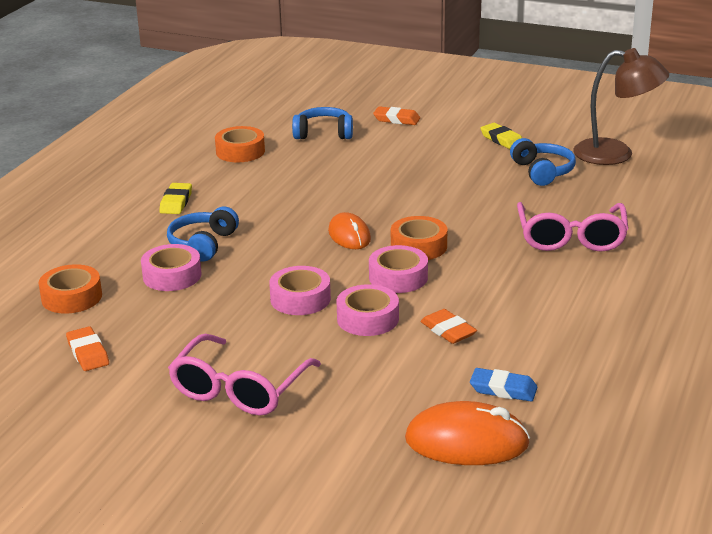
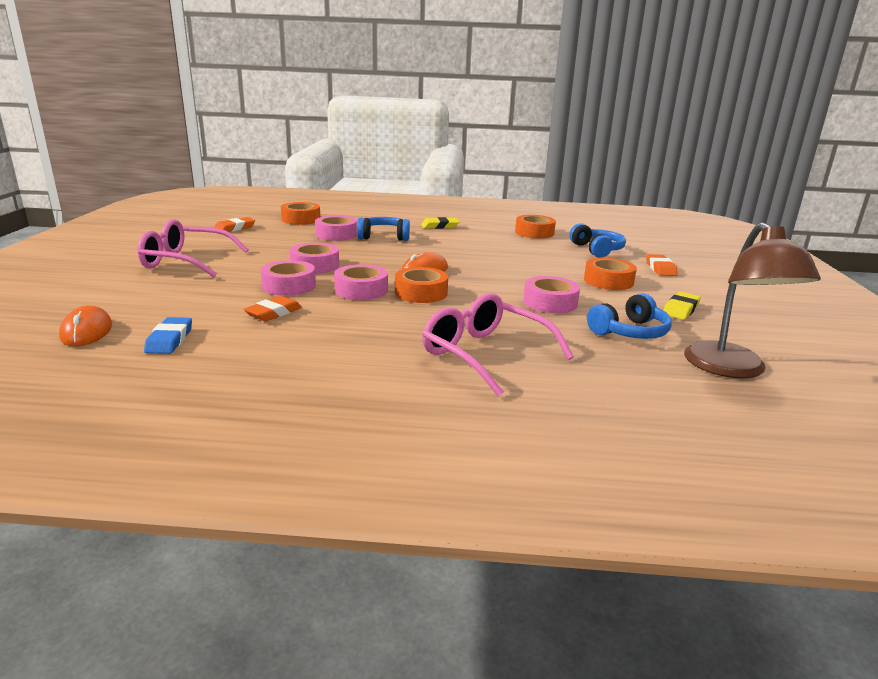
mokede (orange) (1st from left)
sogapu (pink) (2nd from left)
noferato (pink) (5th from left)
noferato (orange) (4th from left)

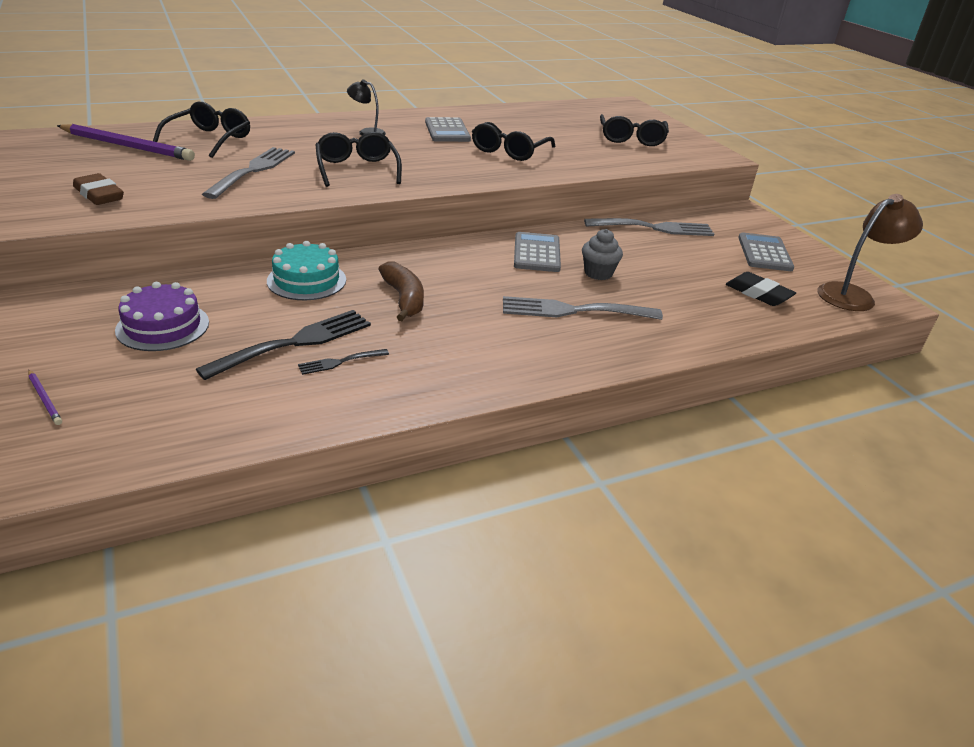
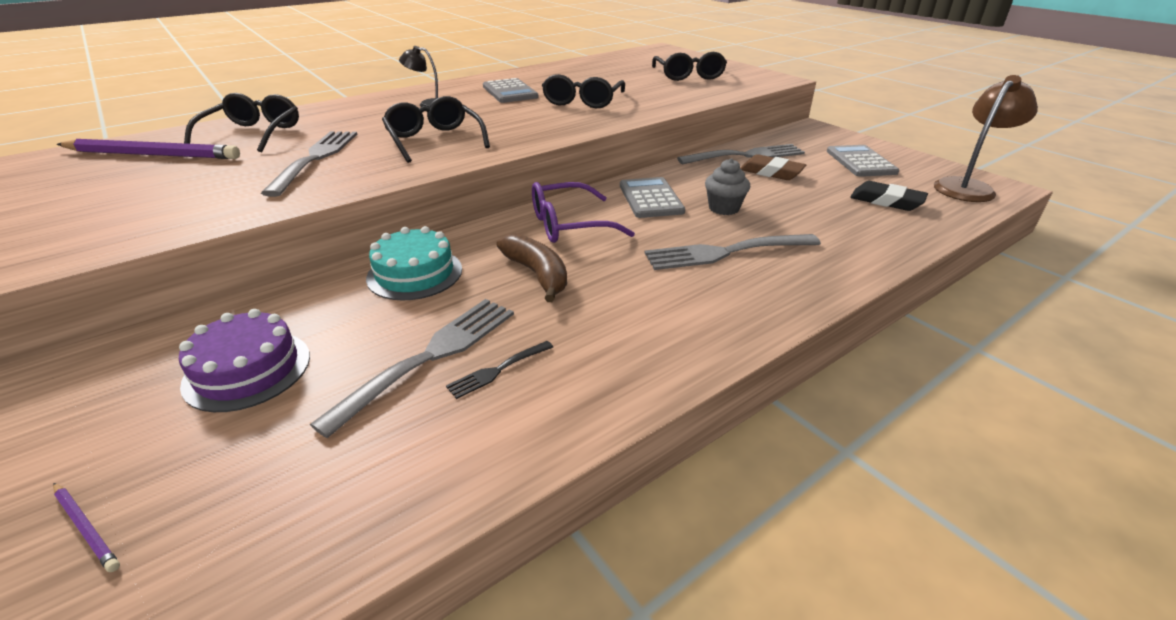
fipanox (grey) (2nd from left)
sogapu (purple)
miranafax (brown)

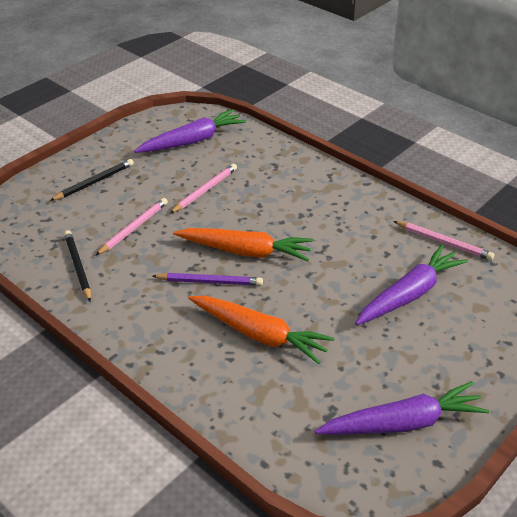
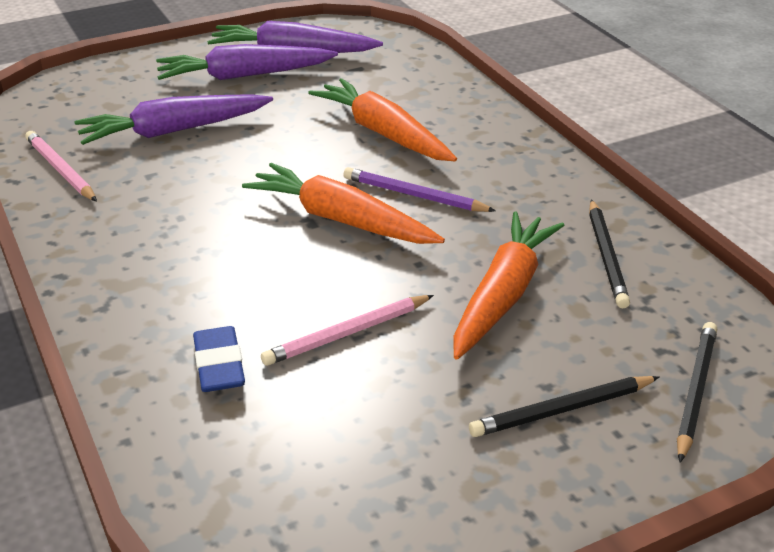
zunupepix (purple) (2nd from left)
miranafax (blue)
zunupepix (orange) (3rd from left)
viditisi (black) (3rd from left)

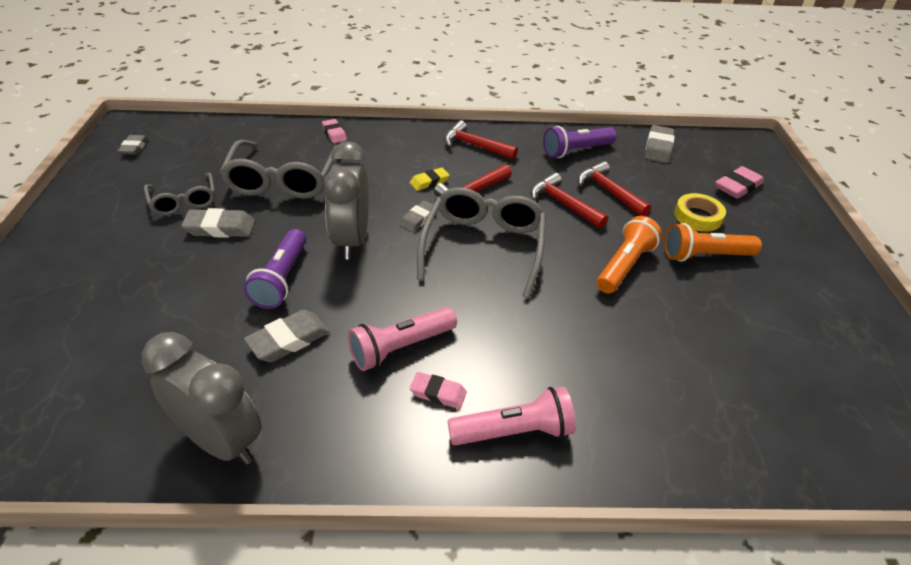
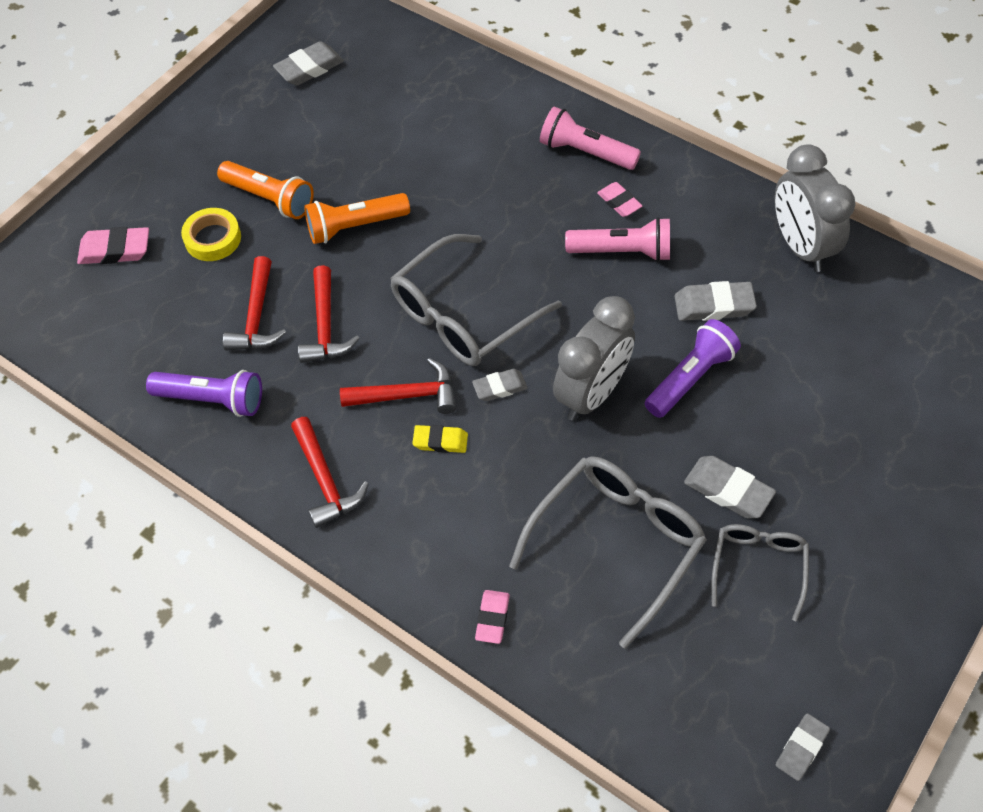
miranafax (grey) (1st from left)

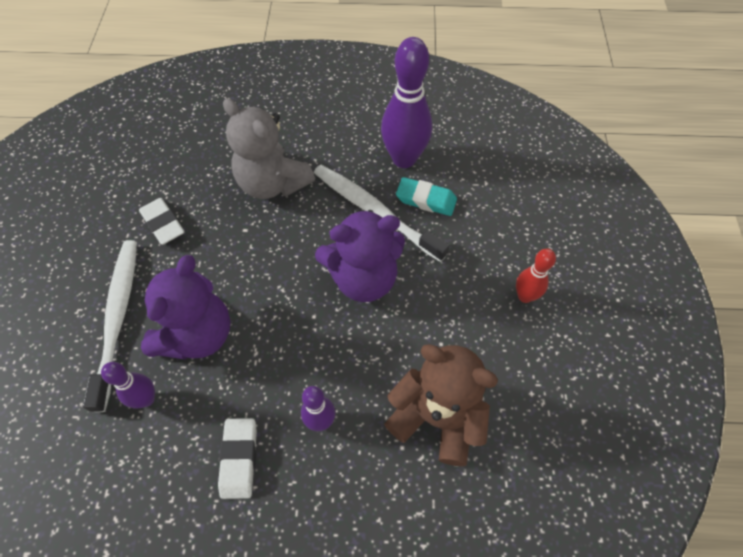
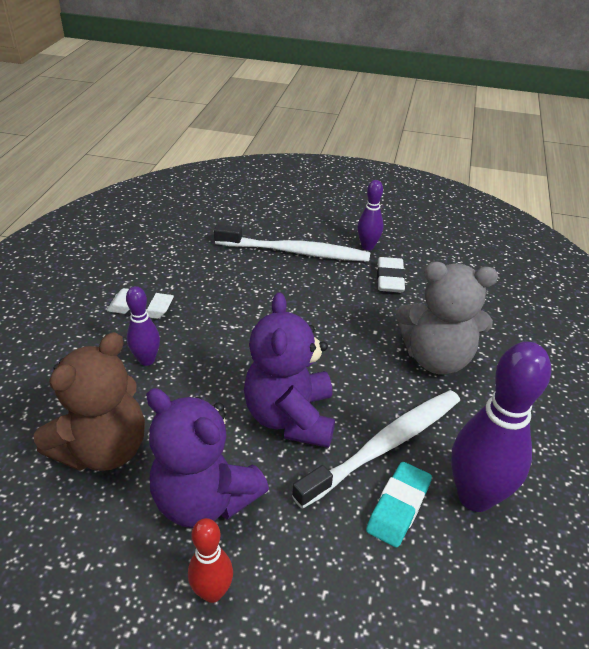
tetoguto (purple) (1st from left)
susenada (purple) (2nd from left)
miranafax (white) (2nd from left)
tetoguto (grey)

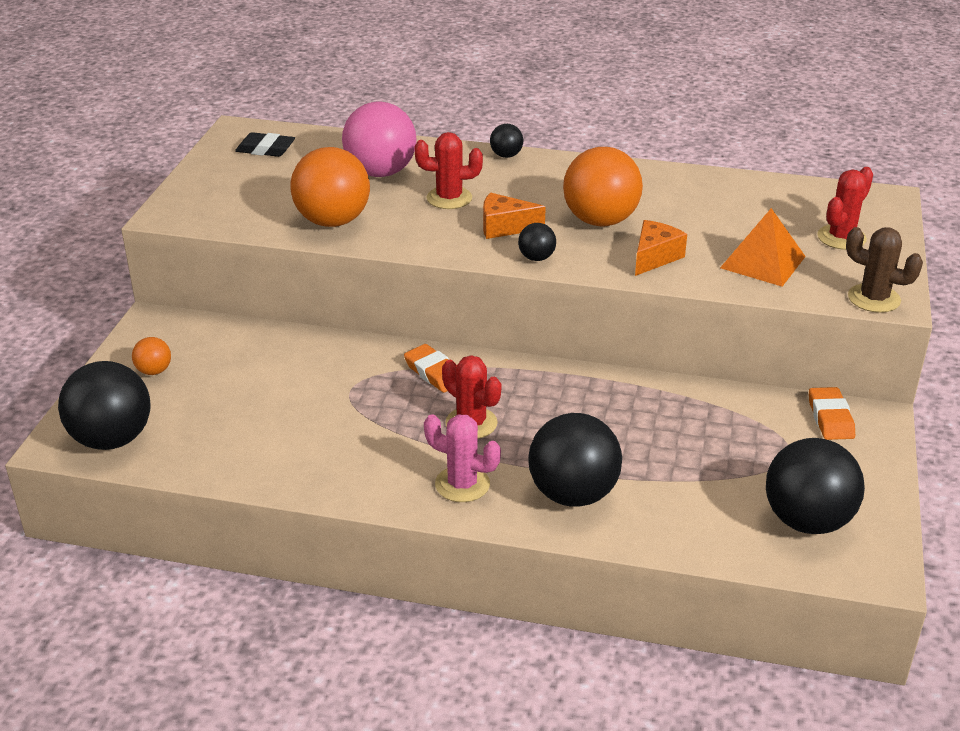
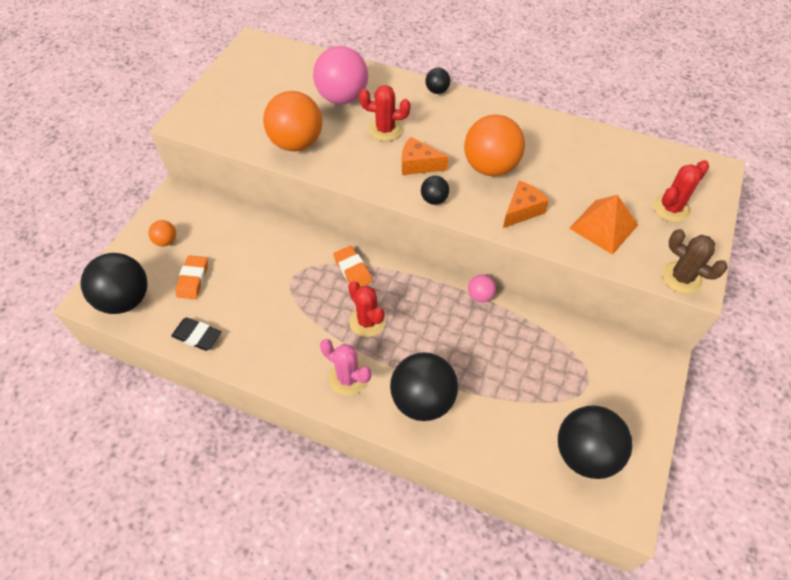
miranafax (black)
miranafax (orange) (1st from left)
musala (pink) (2nd from left)

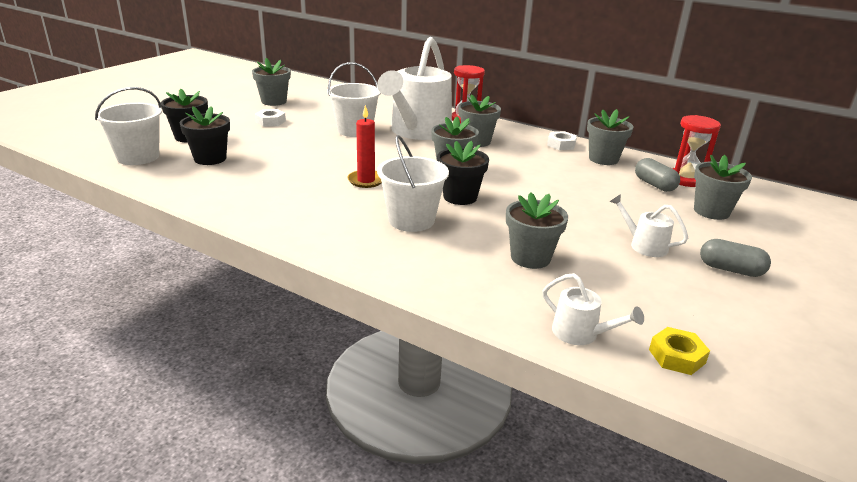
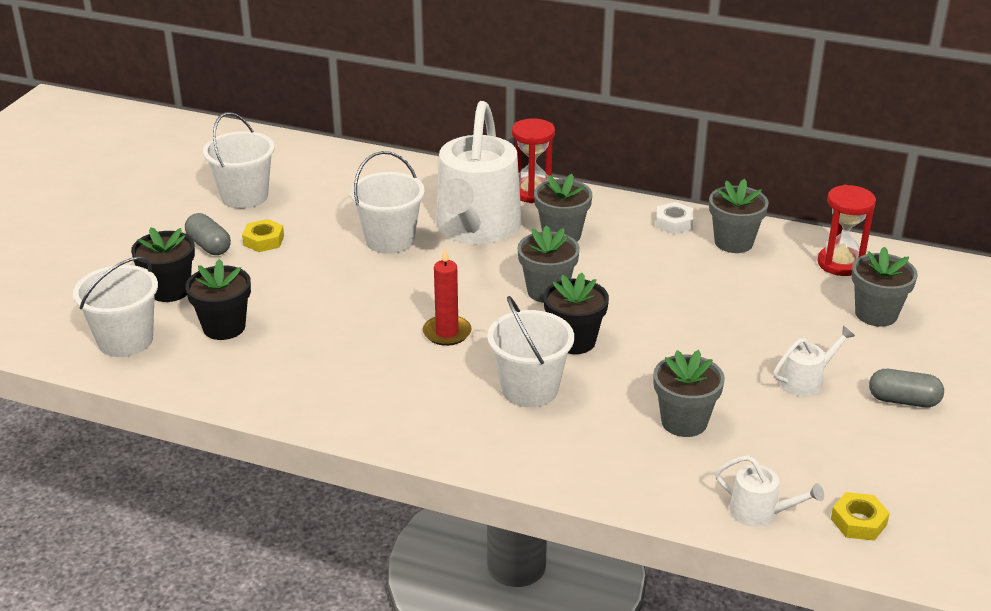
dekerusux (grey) (1st from left)
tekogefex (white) (2nd from left)
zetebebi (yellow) (1st from left)
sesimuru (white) (3rd from left)

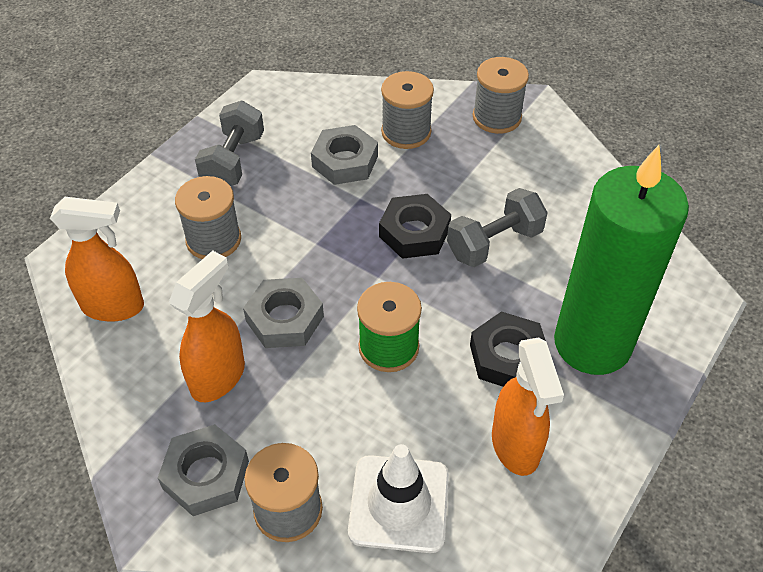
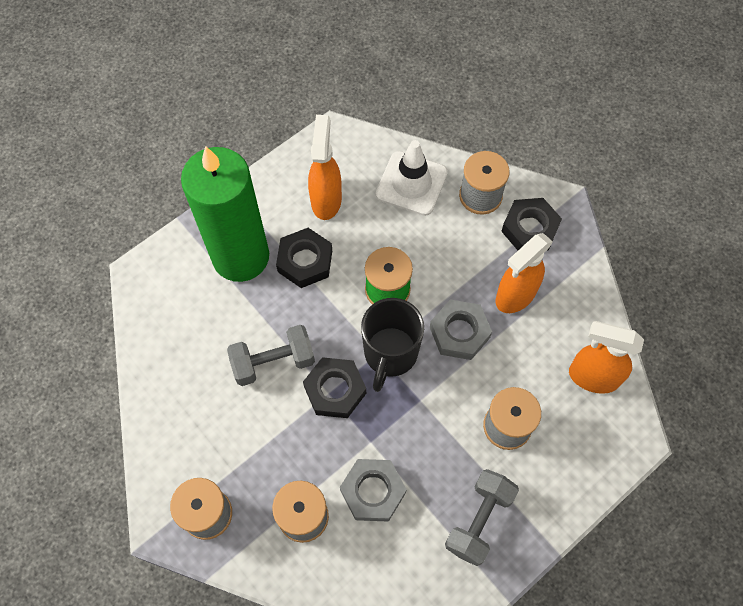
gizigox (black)
zetebebi (black) (3rd from left)

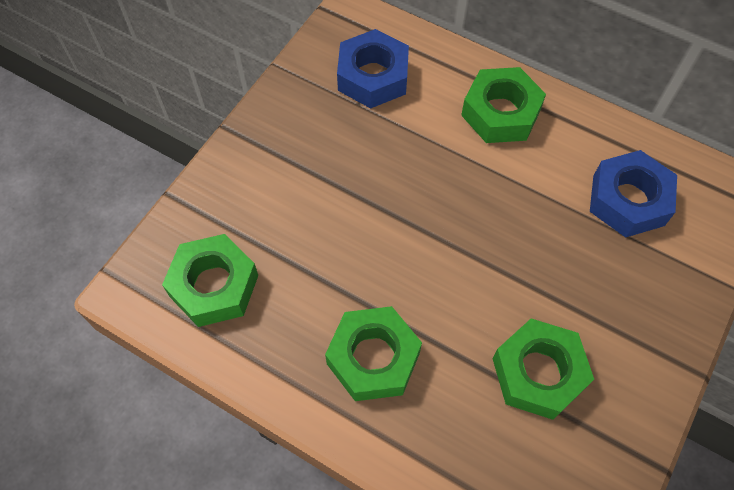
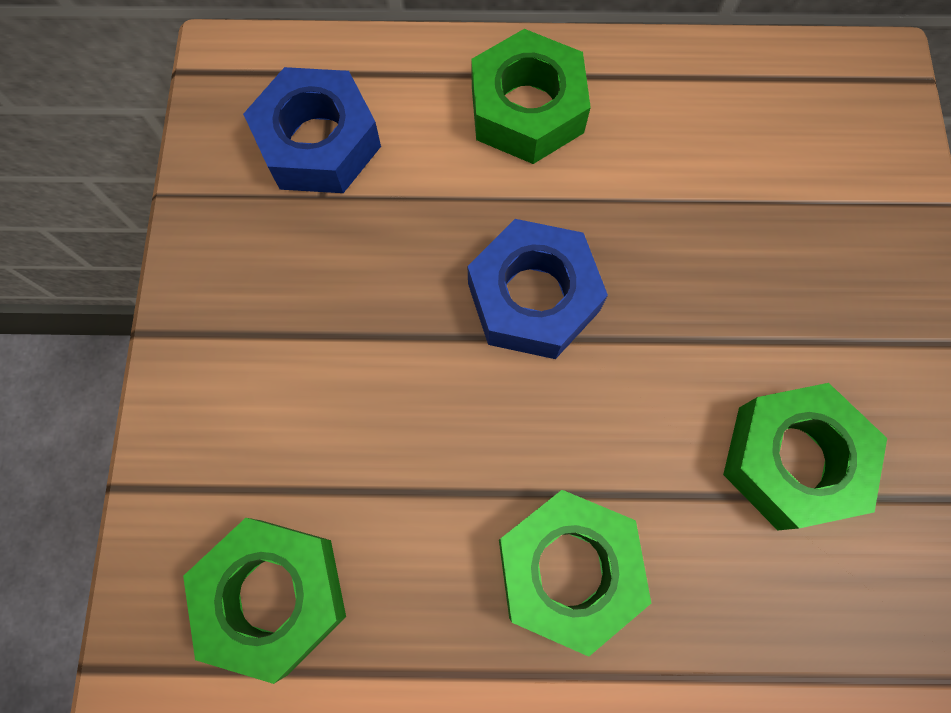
zetebebi (blue) (2nd from left)

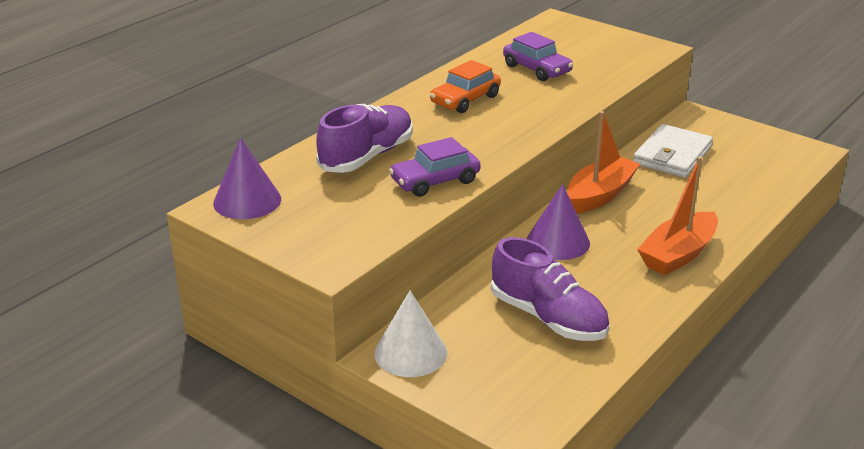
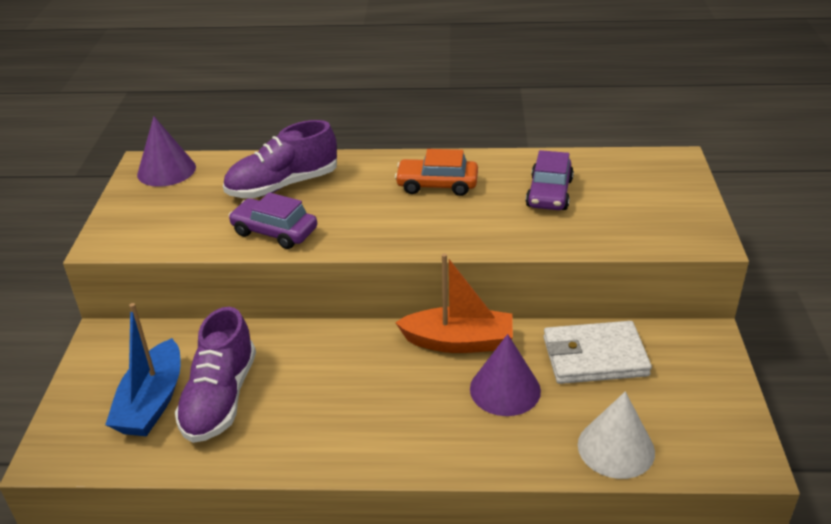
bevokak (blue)
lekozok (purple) (2nd from left)
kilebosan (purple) (2nd from left)
kilebosan (white)
bevokak (orange) (2nd from left in the first image)

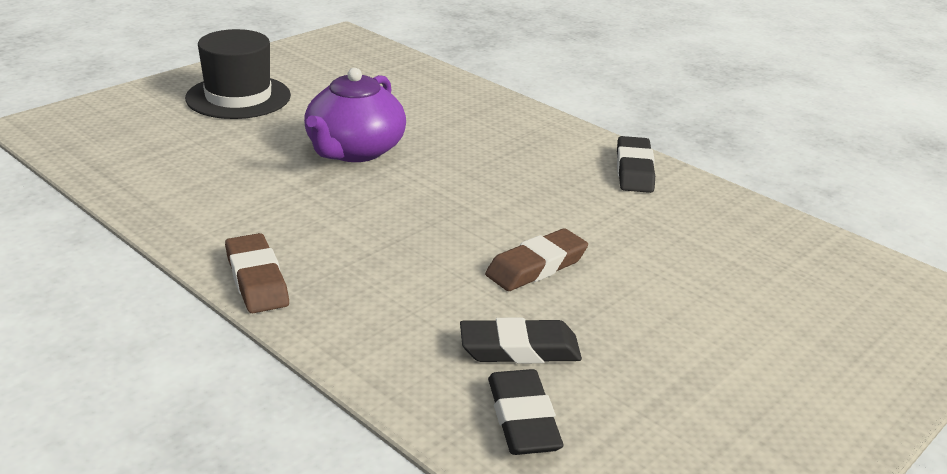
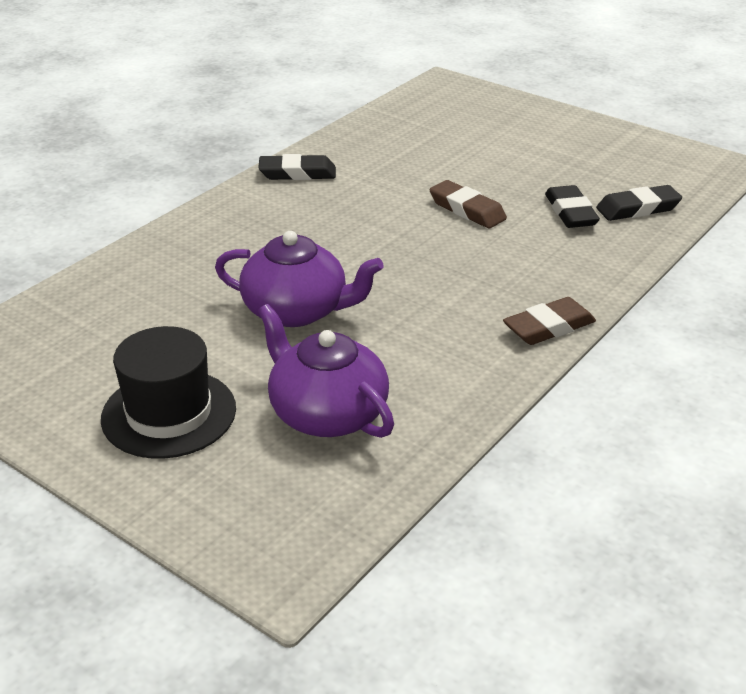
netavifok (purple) (2nd from left)

